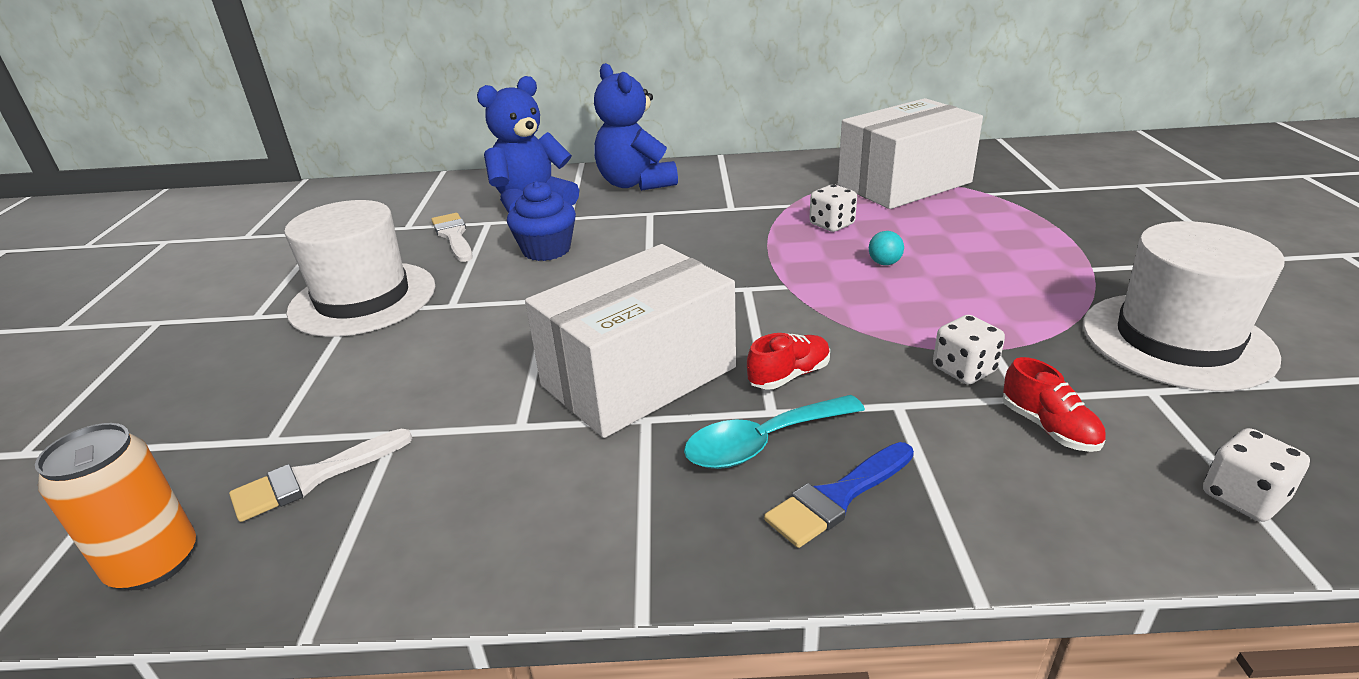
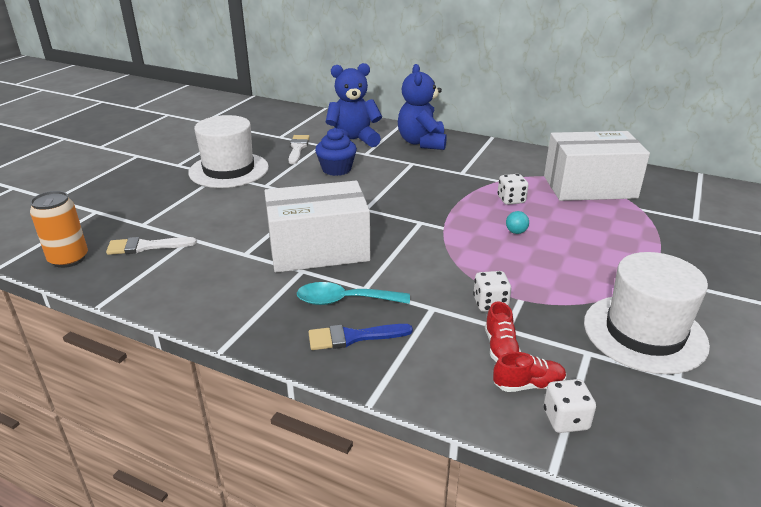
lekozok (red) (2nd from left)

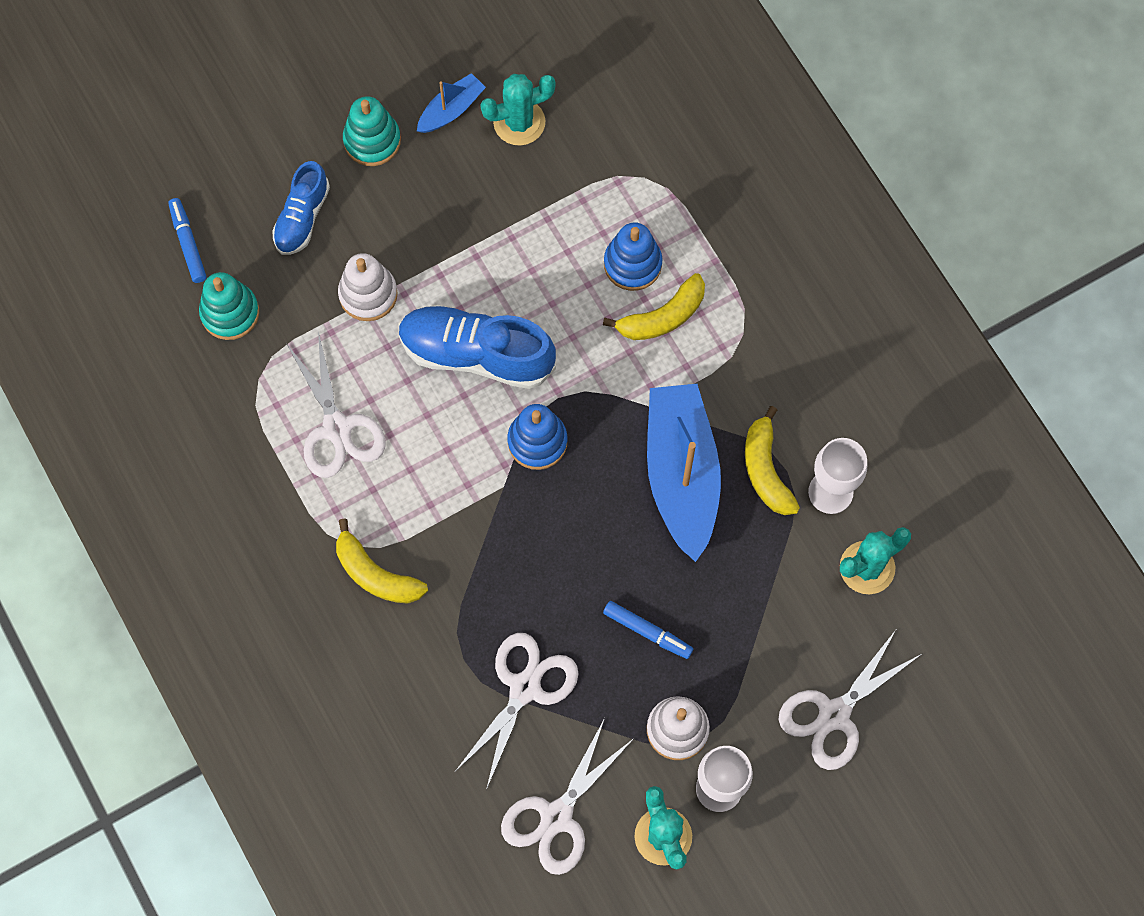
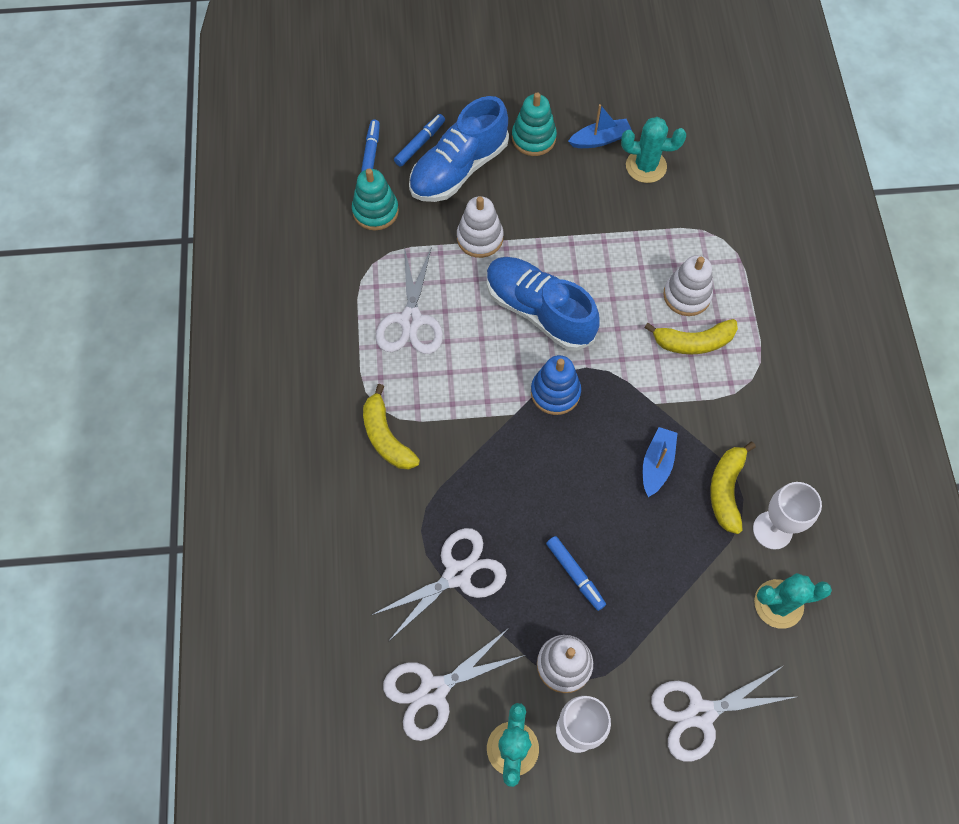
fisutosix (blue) (2nd from left)
lekozok (blue) (1st from left)
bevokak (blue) (2nd from left)
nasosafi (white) (3rd from left)

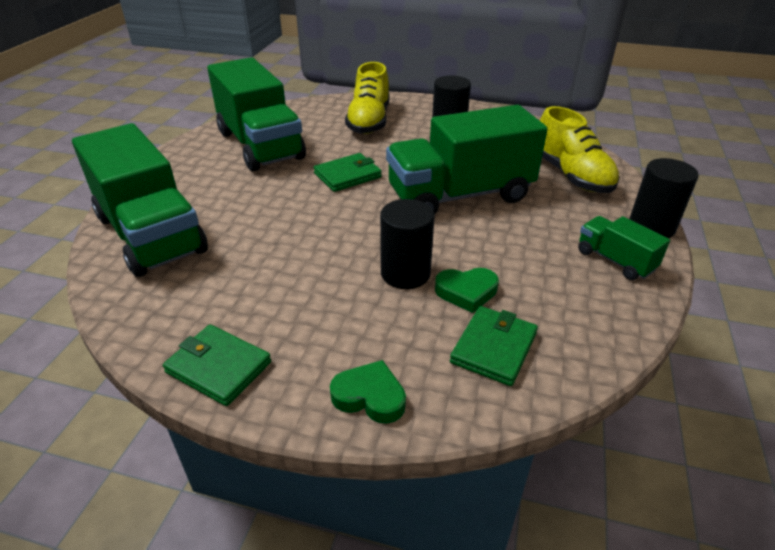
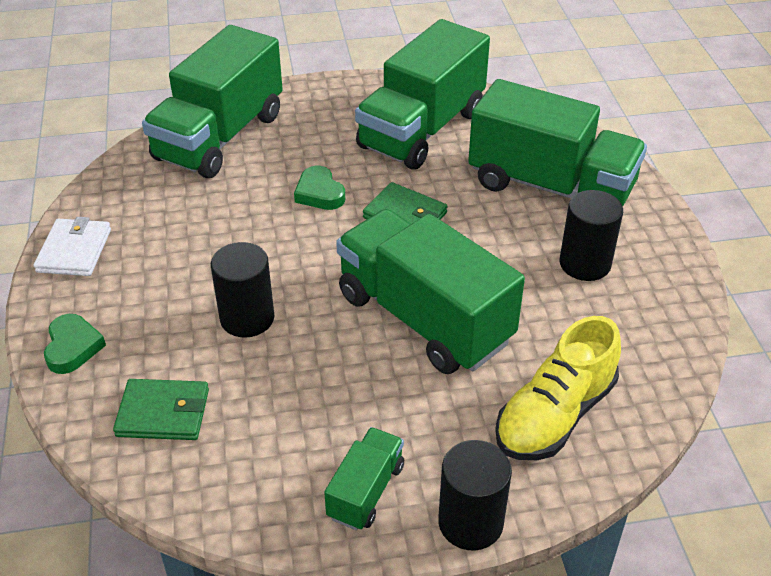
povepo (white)
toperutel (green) (2nd from left)
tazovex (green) (5th from left)

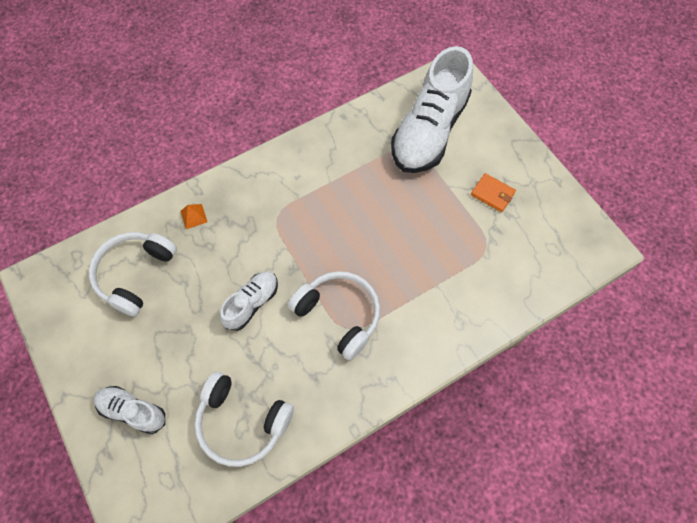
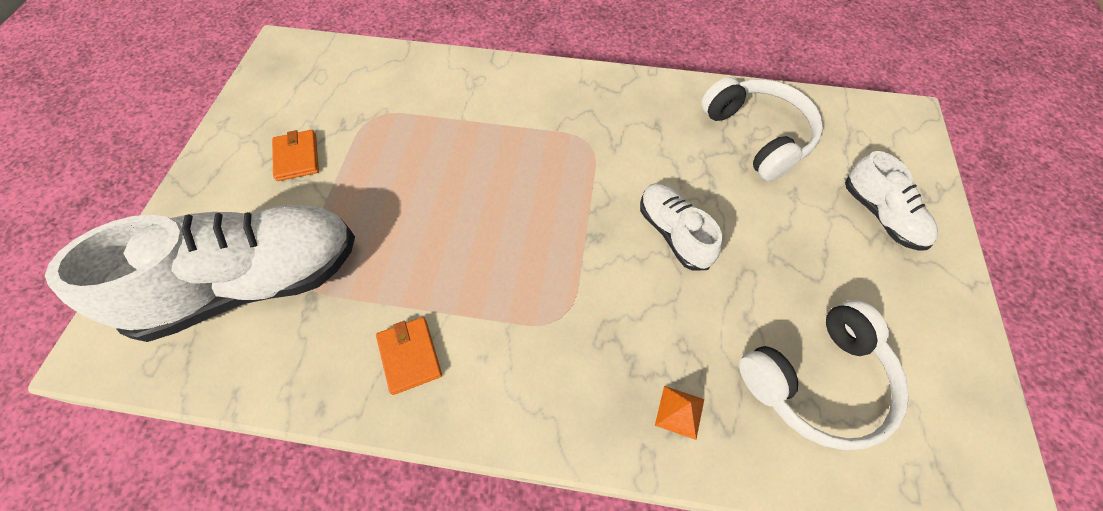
povepo (orange) (2nd from left)
lekozok (white) (2nd from left)
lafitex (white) (3rd from left in the first image)

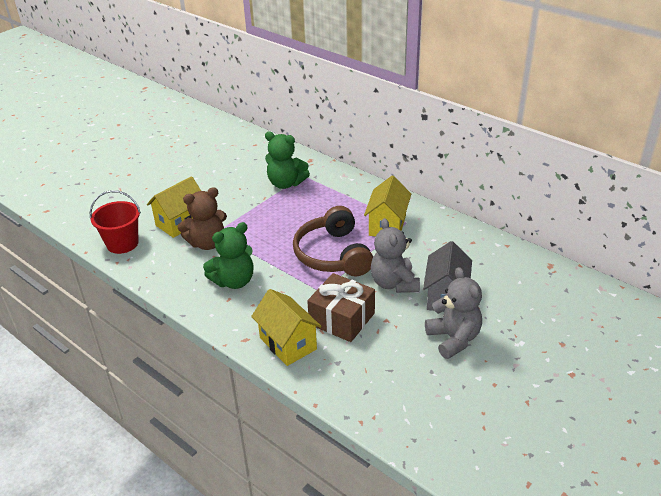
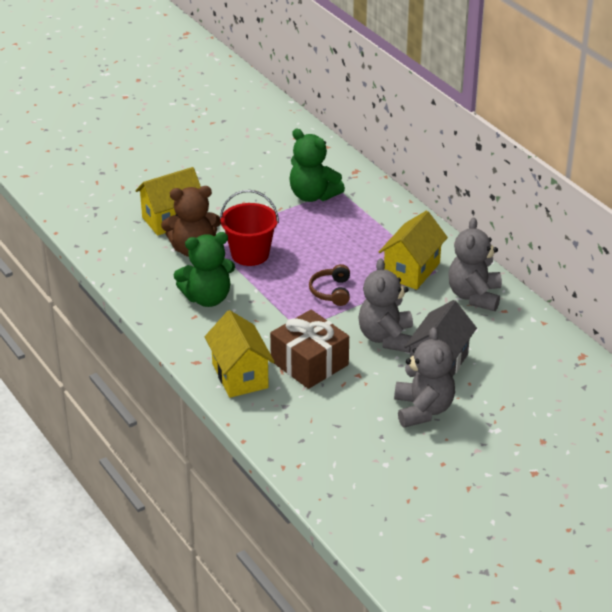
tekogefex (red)
lafitex (brown)
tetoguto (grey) (3rd from left)

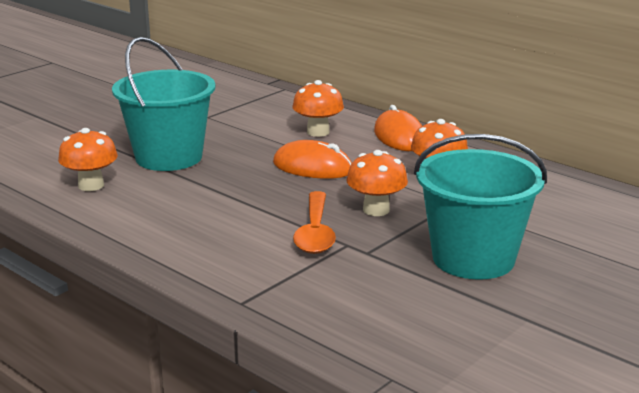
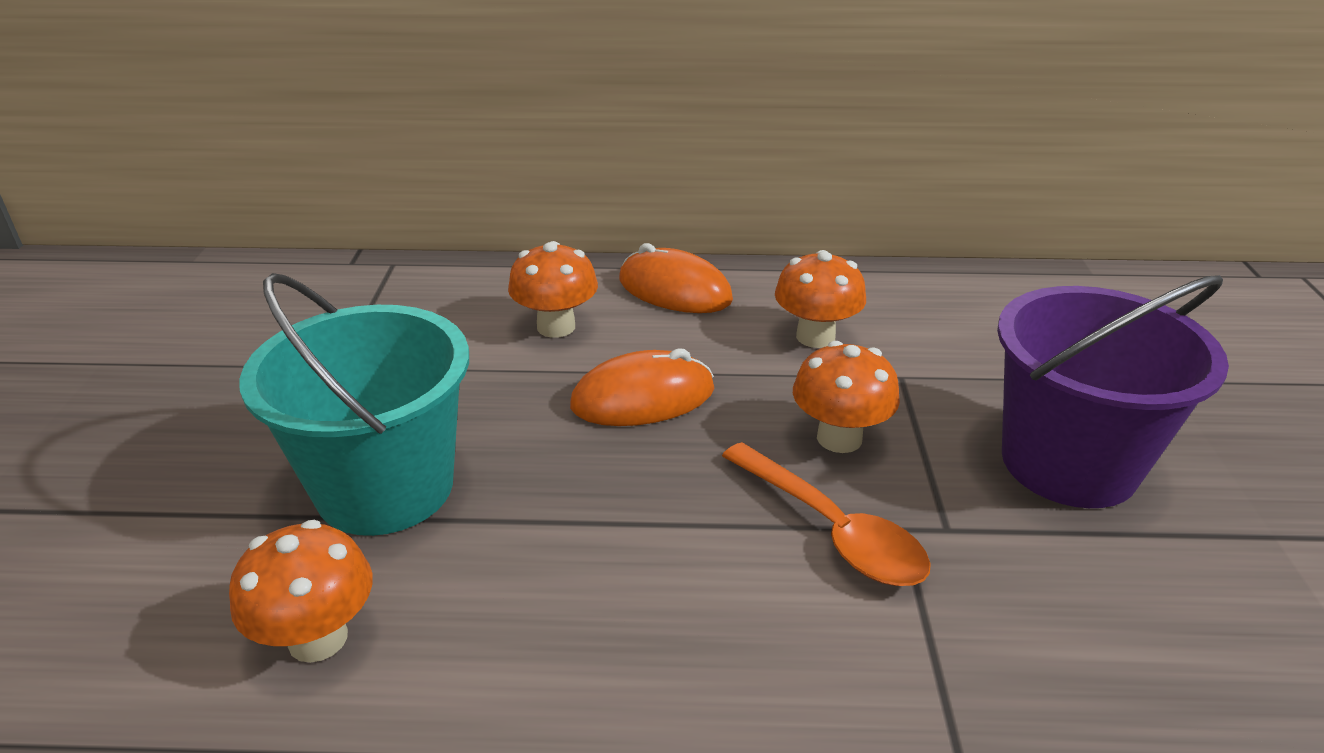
tekogefex (purple)

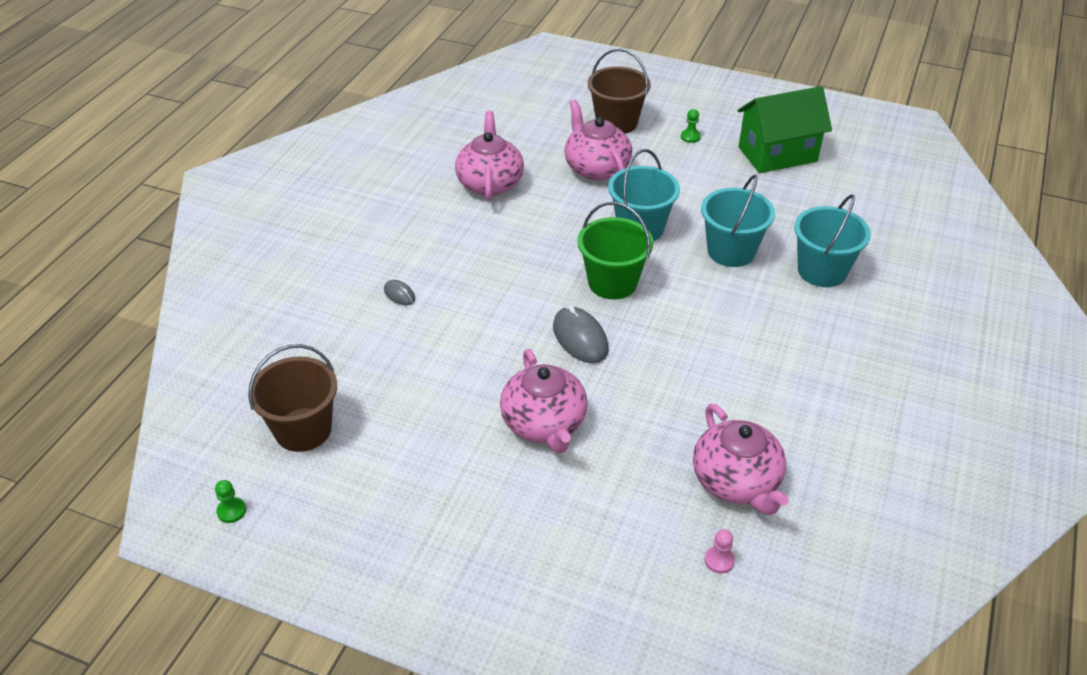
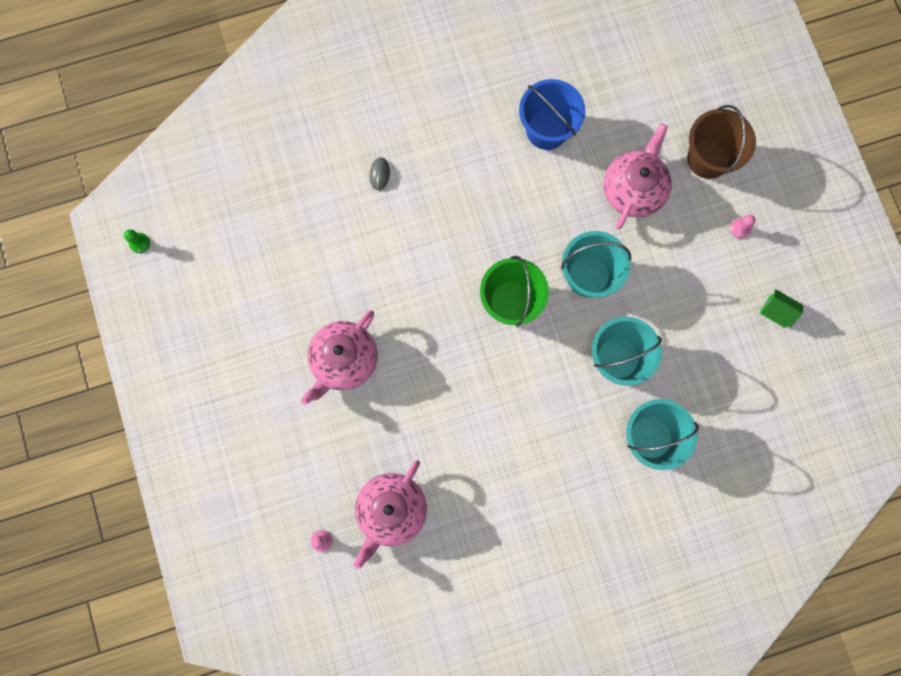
tekogefex (blue)
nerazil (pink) (2nd from left)
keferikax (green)
tekogefex (brown) (1st from left in the first image)
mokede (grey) (2nd from left in the first image)

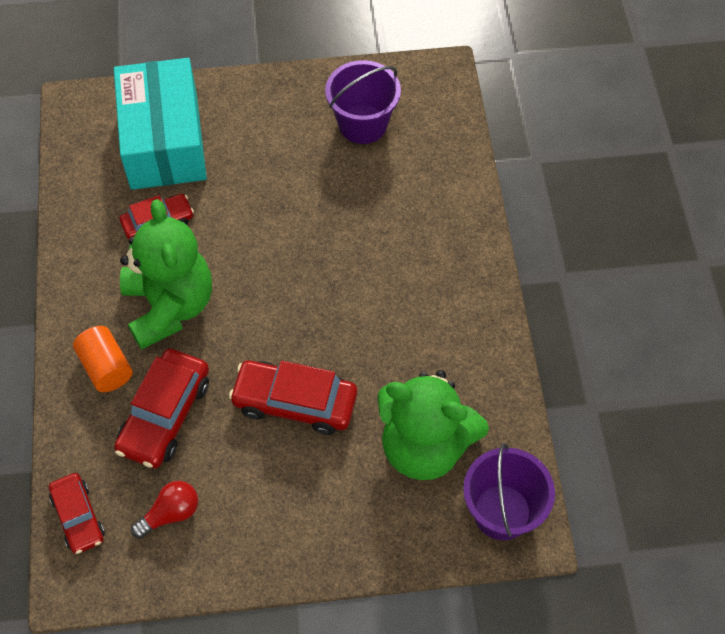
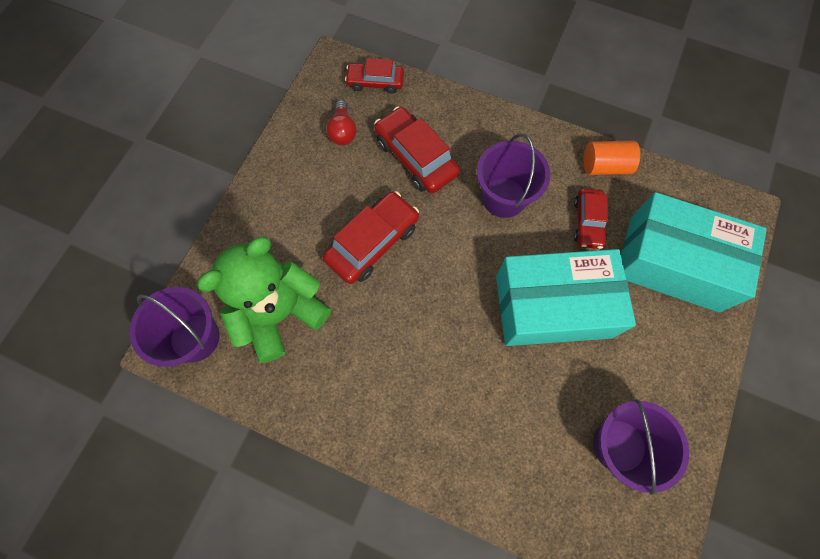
tekogefex (purple) (2nd from left)
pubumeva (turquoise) (1st from left)
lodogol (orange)

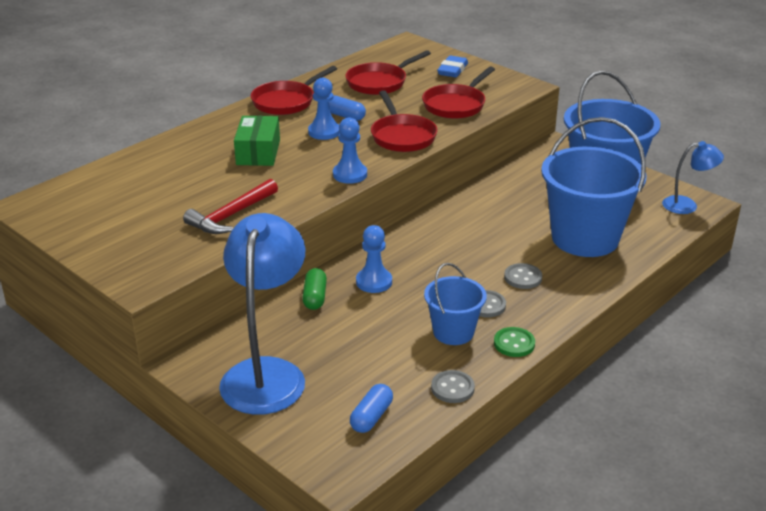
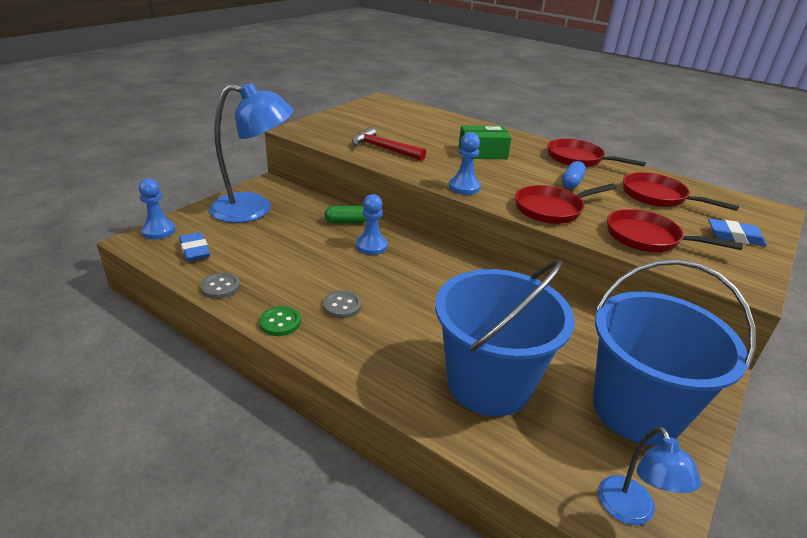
nerazil (blue) (1st from left)
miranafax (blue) (1st from left)
tekogefex (blue) (1st from left in the first image)
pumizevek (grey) (3rd from left in the first image)

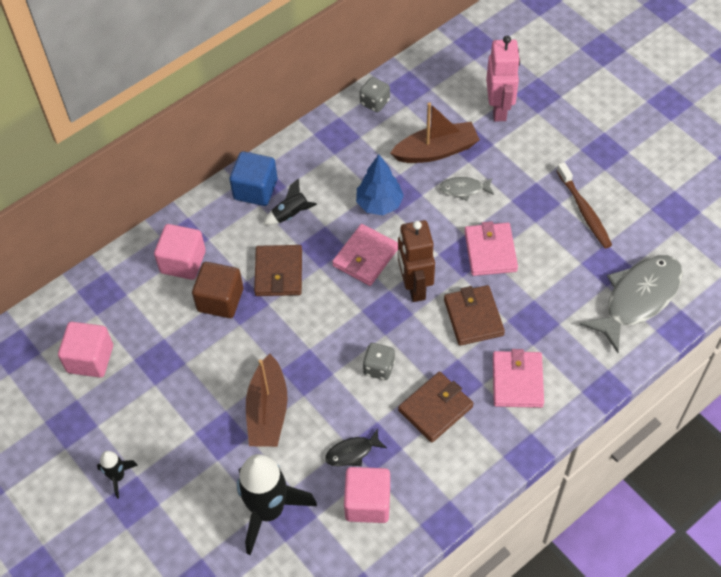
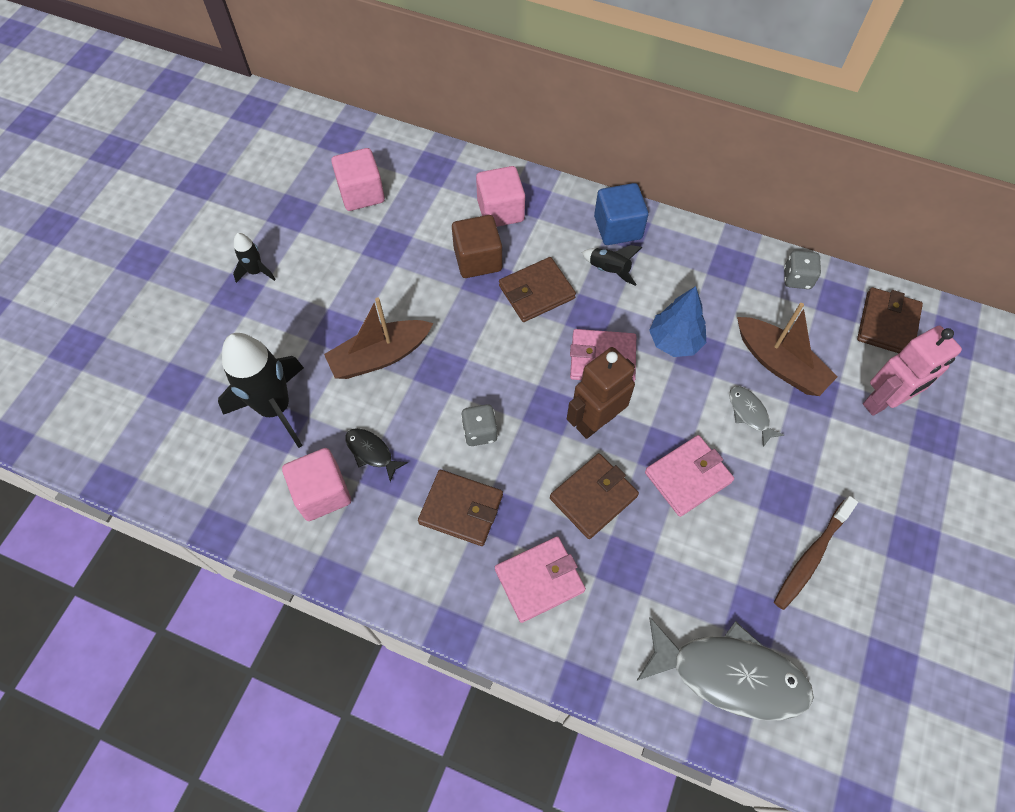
povepo (brown) (4th from left)

